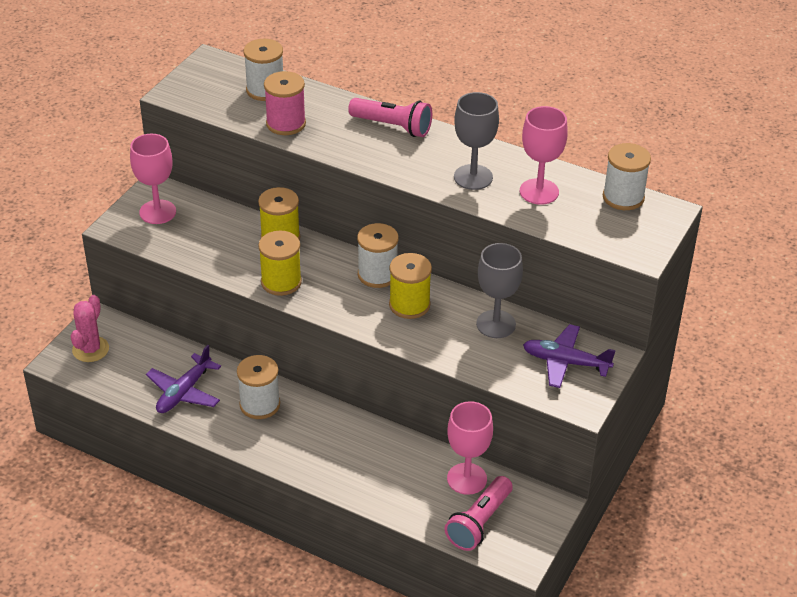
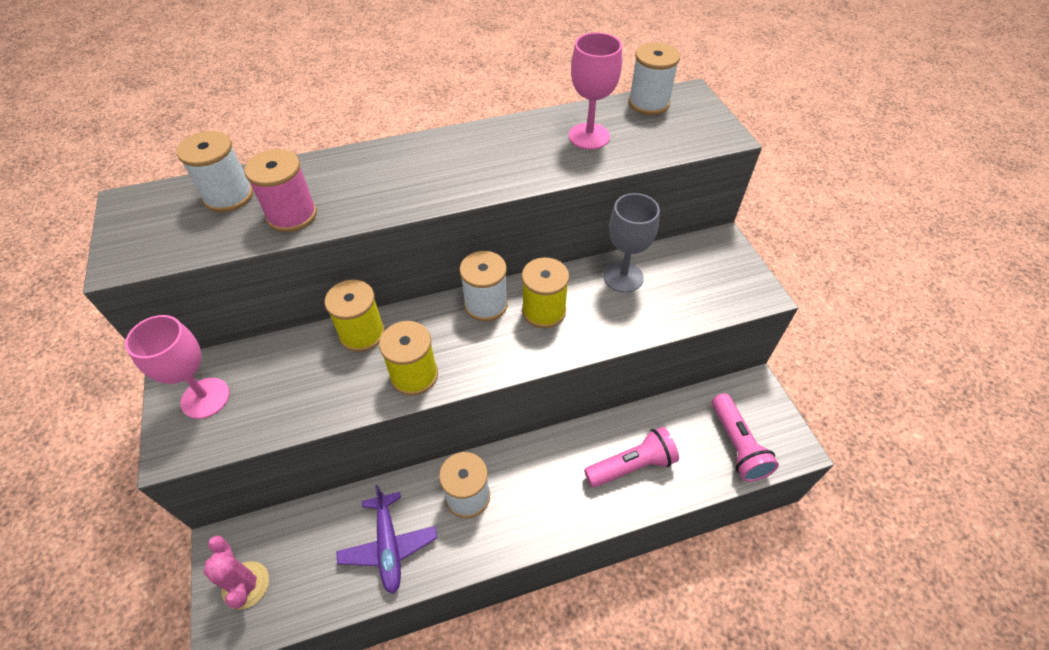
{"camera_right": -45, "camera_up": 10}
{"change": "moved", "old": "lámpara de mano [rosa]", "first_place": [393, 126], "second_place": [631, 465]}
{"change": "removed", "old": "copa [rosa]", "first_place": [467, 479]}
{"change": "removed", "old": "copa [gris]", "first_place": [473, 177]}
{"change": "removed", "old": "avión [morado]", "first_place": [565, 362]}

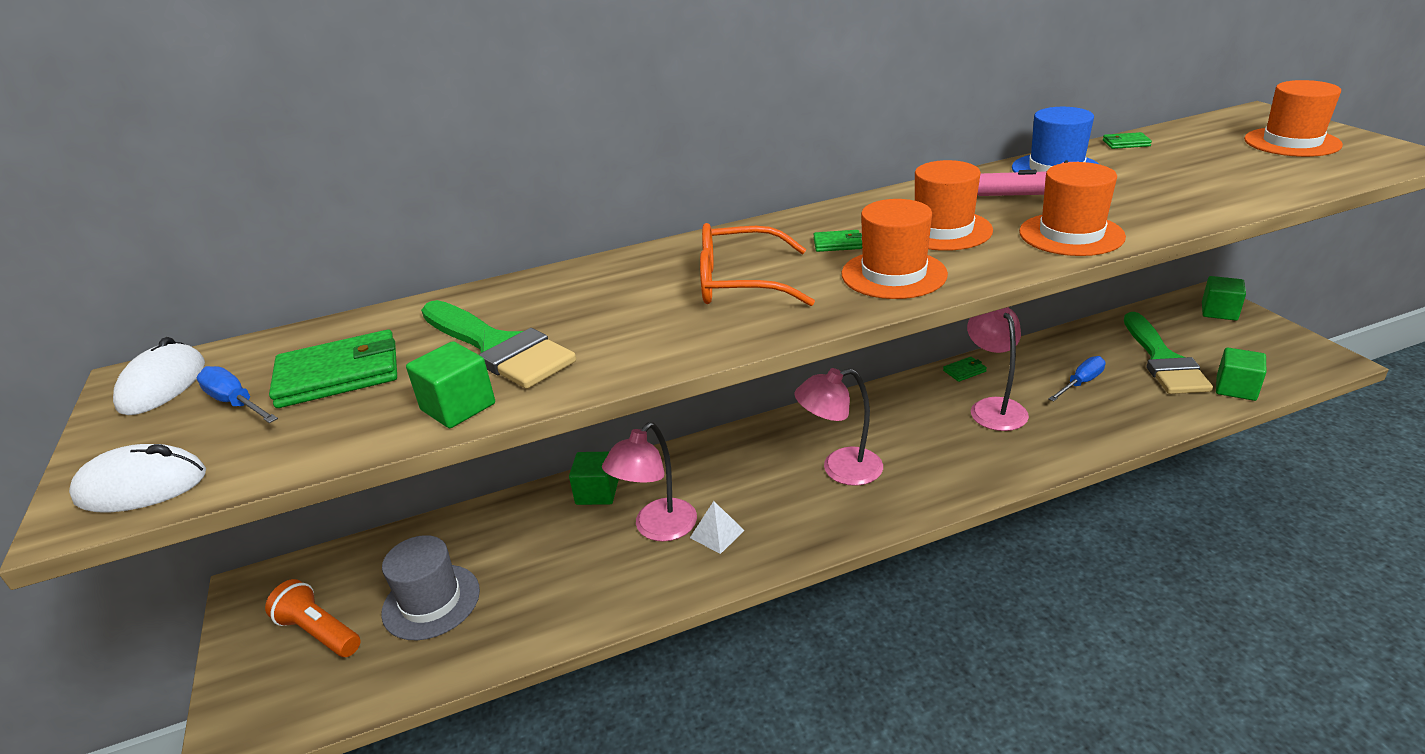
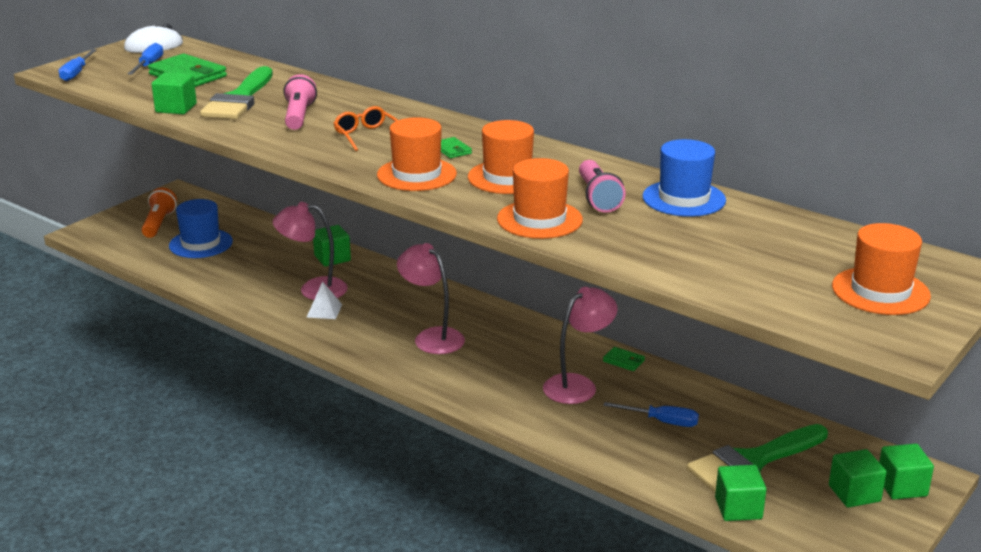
{"camera_right": 55, "camera_up": -5}
{"change": "replaced", "old": "ratón [blanco]", "new": "destornillador [azul]", "first_place": [142, 486], "second_place": [76, 73]}
{"change": "recoloured", "old": "sombrero [gris]", "new": "sombrero [azul]", "first_place": [431, 601], "second_place": [201, 244]}
{"change": "resized", "old": "gafas [naranja]", "first_place": [739, 283], "second_place": [366, 135], "factor": 0.64}
{"change": "removed", "old": "cartera [verde]", "first_place": [1126, 143]}
{"change": "added", "new": "lámpara de mano [rosa]", "second_place": [299, 116]}
{"change": "added", "new": "cubo [verde]", "second_place": [854, 493]}

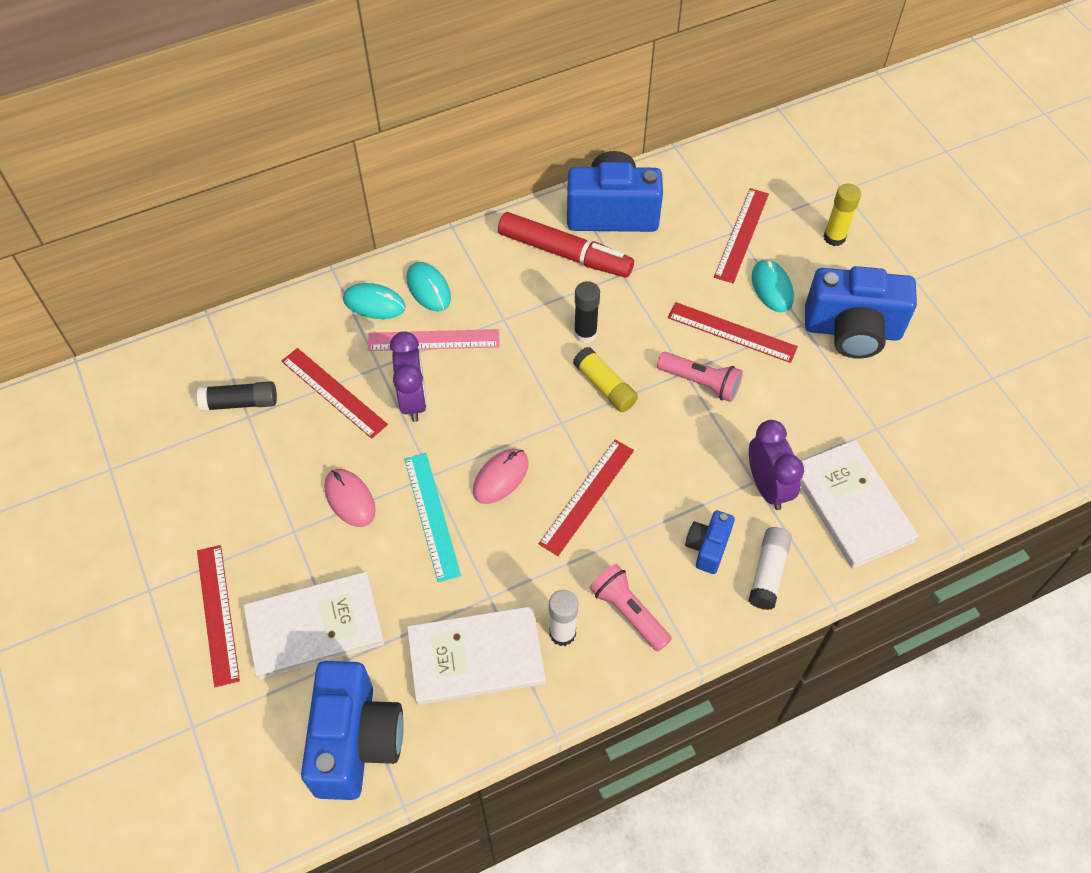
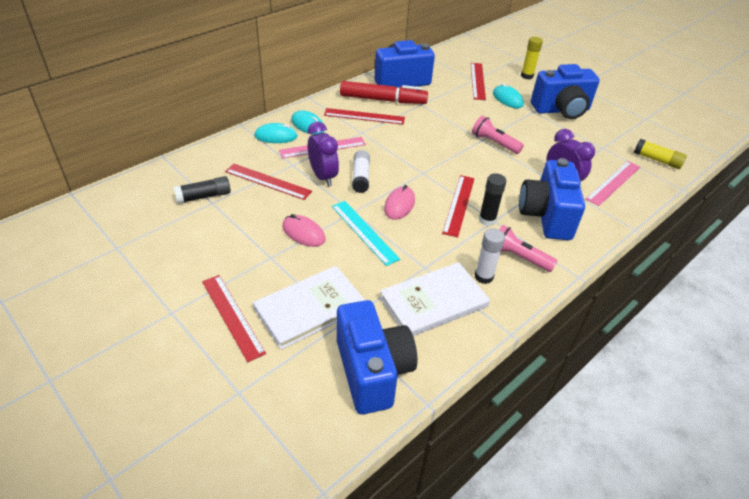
{"camera_right": -20, "camera_up": -15}
{"change": "moved", "old": "barra de pegamento [amarillo]", "first_place": [605, 386], "second_place": [657, 160]}
{"change": "moved", "old": "barra de pegamento [negro]", "first_place": [585, 333], "second_place": [487, 220]}
{"change": "turned", "old": "lámpara de mano [rosa]", "first_place": [701, 383], "second_place": [494, 143], "degrees": -150}
{"change": "moved", "old": "regla [rojo]", "first_place": [732, 332], "second_place": [364, 116]}
{"change": "resized", "old": "cámara [azul]", "first_place": [707, 547], "second_place": [546, 216], "factor": 2.01}
{"change": "moved", "old": "barra de pegamento [blanco]", "first_place": [768, 572], "second_place": [360, 177]}
{"change": "replaced", "old": "libro [blanco]", "new": "regla [rosa]", "first_place": [851, 505], "second_place": [613, 182]}

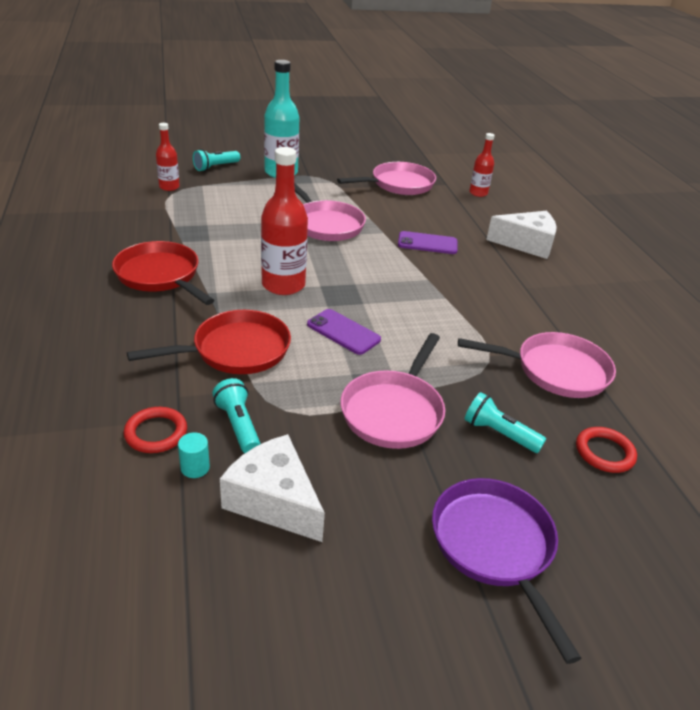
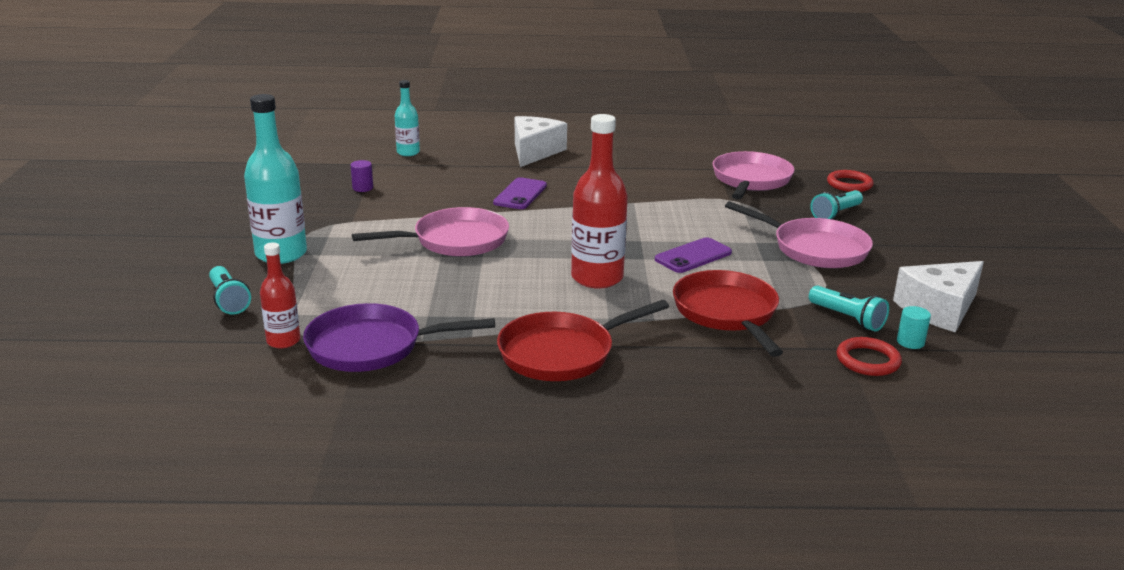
{"camera_right": -75, "camera_up": -10}
{"change": "turned", "old": "lámpara de mano [turquesa]", "first_place": [238, 425], "second_place": [847, 318], "degrees": -120}
{"change": "replaced", "old": "sartén [rosa]", "new": "cilindro [morado]", "first_place": [398, 184], "second_place": [362, 188]}
{"change": "moved", "old": "sartén [morado]", "first_place": [495, 547], "second_place": [372, 346]}
{"change": "recoloured", "old": "botella [rojo]", "new": "botella [turquesa]", "first_place": [478, 193], "second_place": [408, 152]}

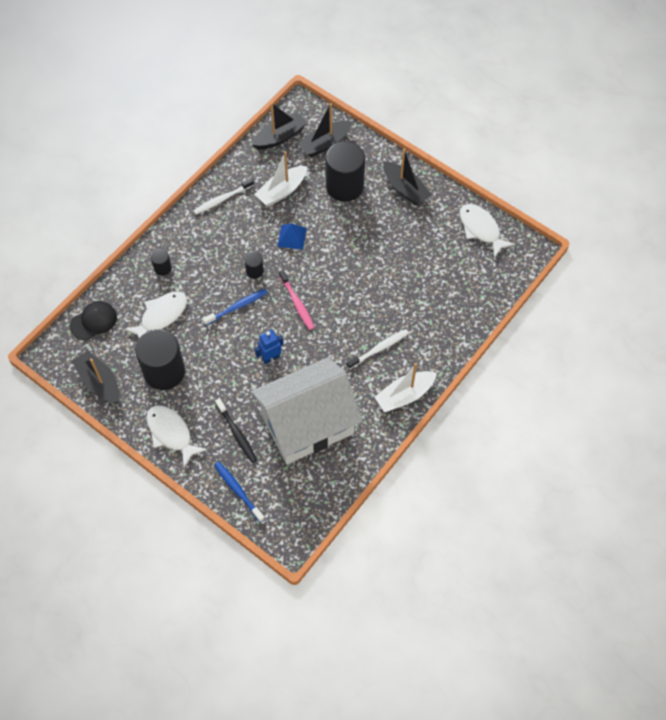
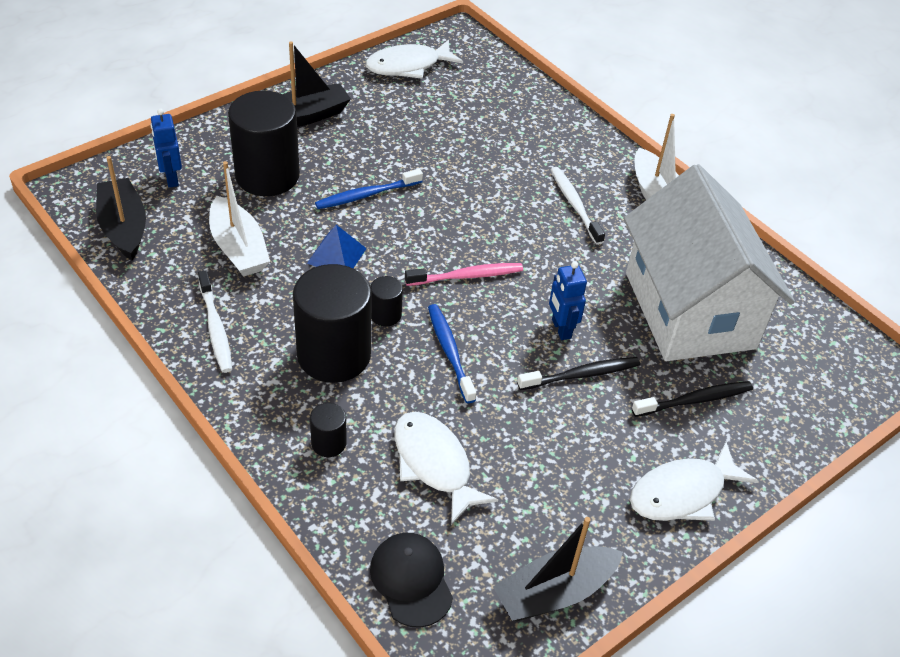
{"camera_right": -80, "camera_up": -15}
{"change": "moved", "old": "cilindro [negro]", "first_place": [164, 371], "second_place": [334, 355]}
{"change": "moved", "old": "cepillo de dientes [azul]", "first_place": [238, 490], "second_place": [366, 195]}
{"change": "replaced", "old": "barco [negro]", "new": "robot [azul]", "first_place": [325, 144], "second_place": [171, 178]}
{"change": "added", "new": "cepillo de dientes [negro]", "second_place": [581, 375]}

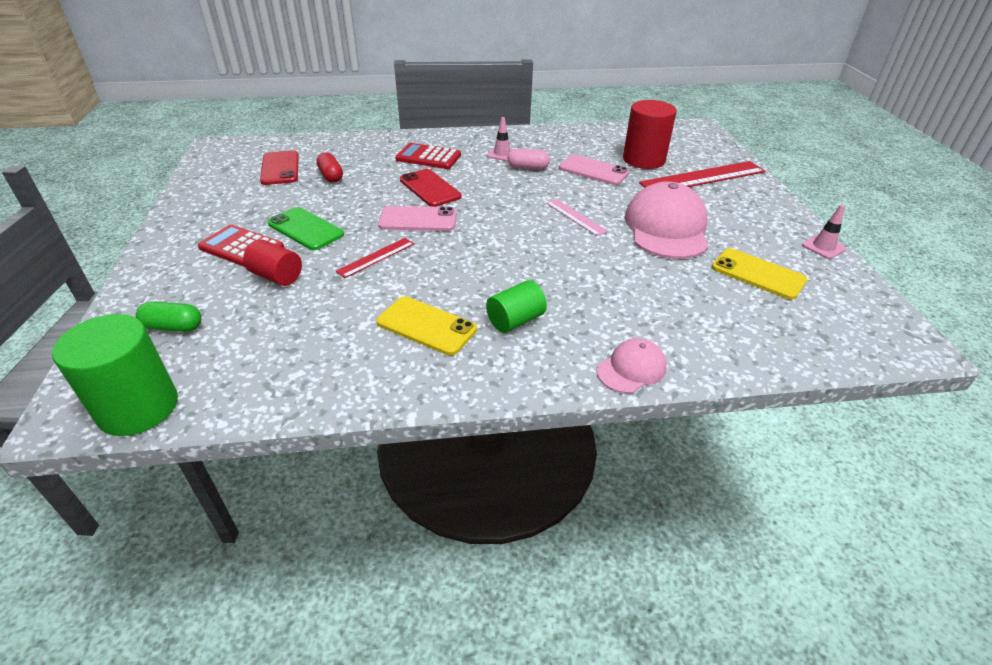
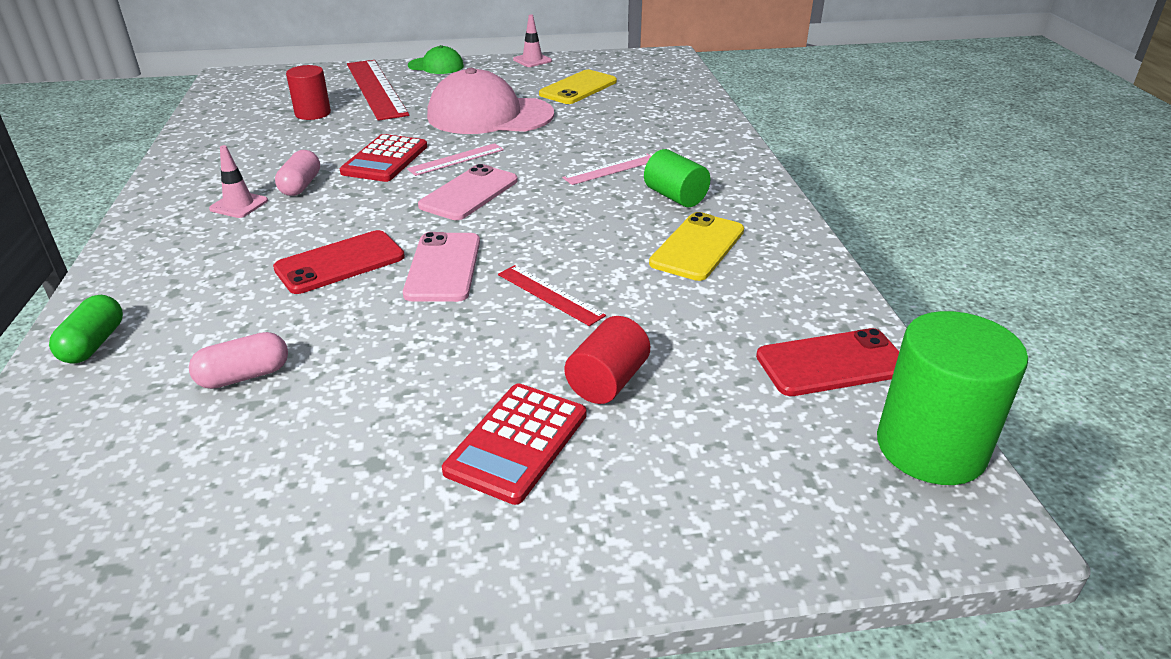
{"camera_right": -90, "camera_up": -5}
{"change": "moved", "old": "cápsula [verde]", "first_place": [173, 327], "second_place": [94, 344]}
{"change": "moved", "old": "móvil [rojo]", "first_place": [280, 168], "second_place": [832, 363]}
{"change": "removed", "old": "móvil [verde]", "first_place": [306, 229]}
{"change": "recoloured", "old": "cápsula [rojo]", "new": "cápsula [rosa]", "first_place": [331, 176], "second_place": [244, 376]}
{"change": "moved", "old": "calculadora [rojo]", "first_place": [428, 157], "second_place": [385, 159]}
{"change": "moved", "old": "móvil [rosa]", "first_place": [593, 171], "second_place": [469, 193]}
{"change": "removed", "old": "gorra [rosa]", "first_place": [631, 369]}
{"change": "resized", "old": "cilindro [rojo]", "first_place": [644, 160], "second_place": [313, 113], "factor": 0.61}
{"change": "added", "new": "gorra [verde]", "second_place": [436, 66]}
{"change": "added", "new": "regla [rosa]", "second_place": [611, 169]}

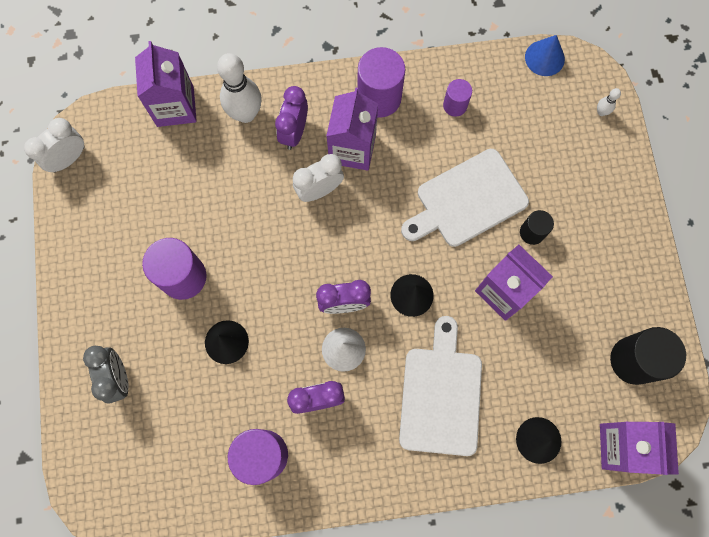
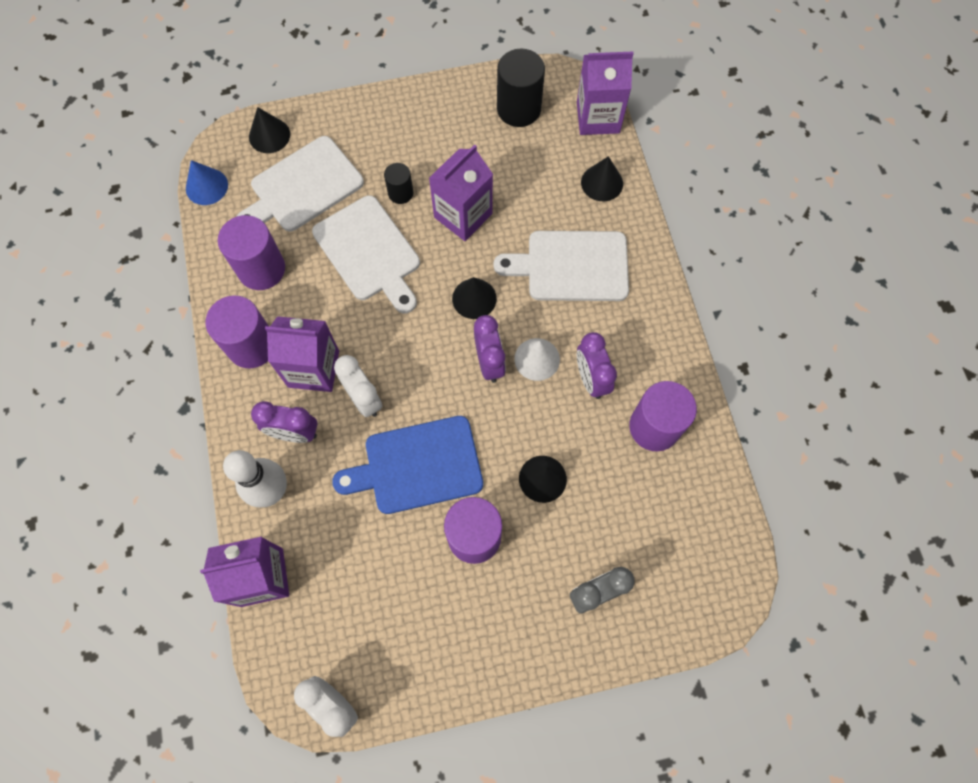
{"camera_right": -95, "camera_up": -5}
{"change": "resized", "old": "cilindro [morado]", "first_place": [455, 105], "second_place": [261, 269], "factor": 1.82}
{"change": "replaced", "old": "bolo [blanco]", "new": "cono [negro]", "first_place": [601, 112], "second_place": [269, 135]}
{"change": "added", "new": "tabla de cortar [blanco]", "second_place": [302, 187]}
{"change": "added", "new": "tabla de cortar [azul]", "second_place": [417, 466]}

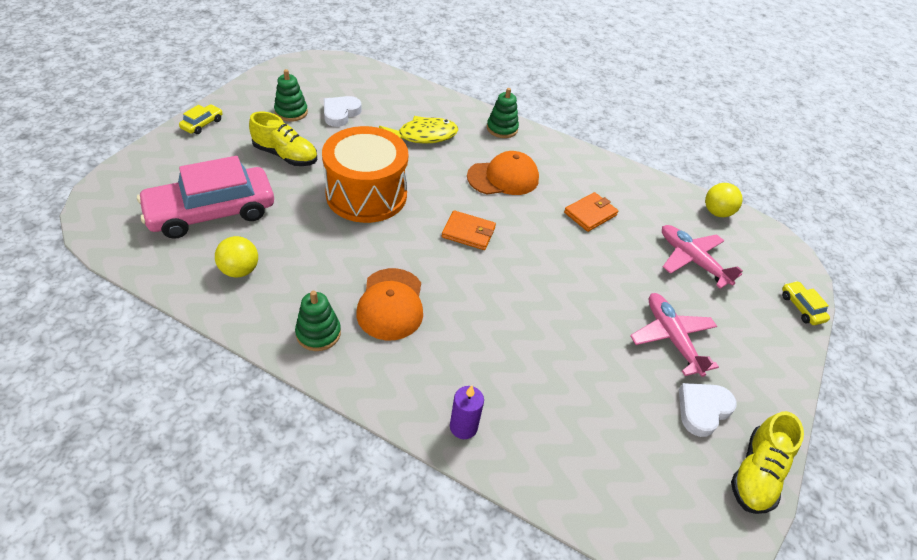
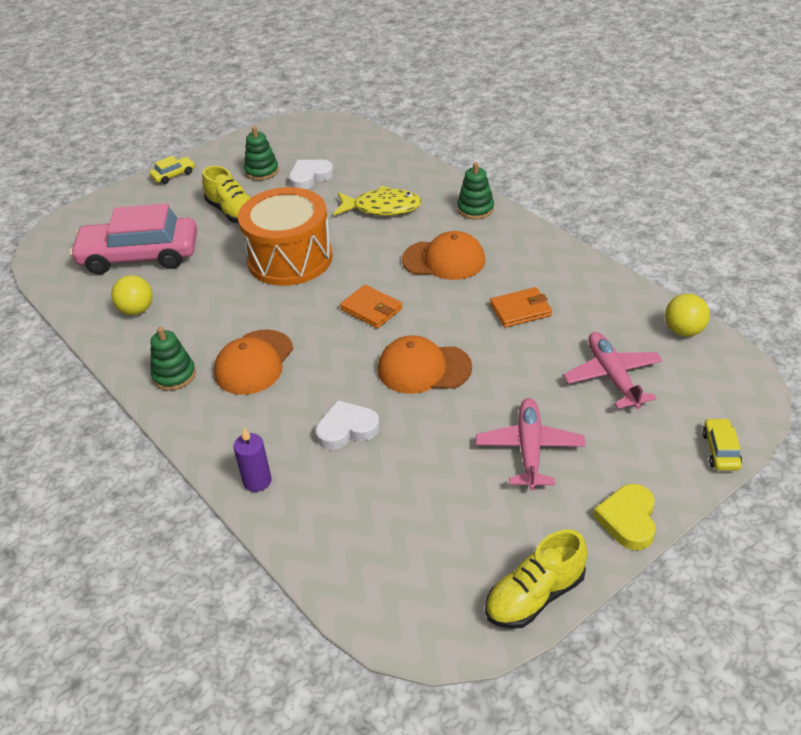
{"camera_right": 30, "camera_up": -5}
{"change": "moved", "old": "corazón [blanco]", "first_place": [702, 410], "second_place": [347, 429]}
{"change": "added", "new": "gorra [naranja]", "second_place": [424, 368]}
{"change": "added", "new": "corazón [amarillo]", "second_place": [628, 519]}

